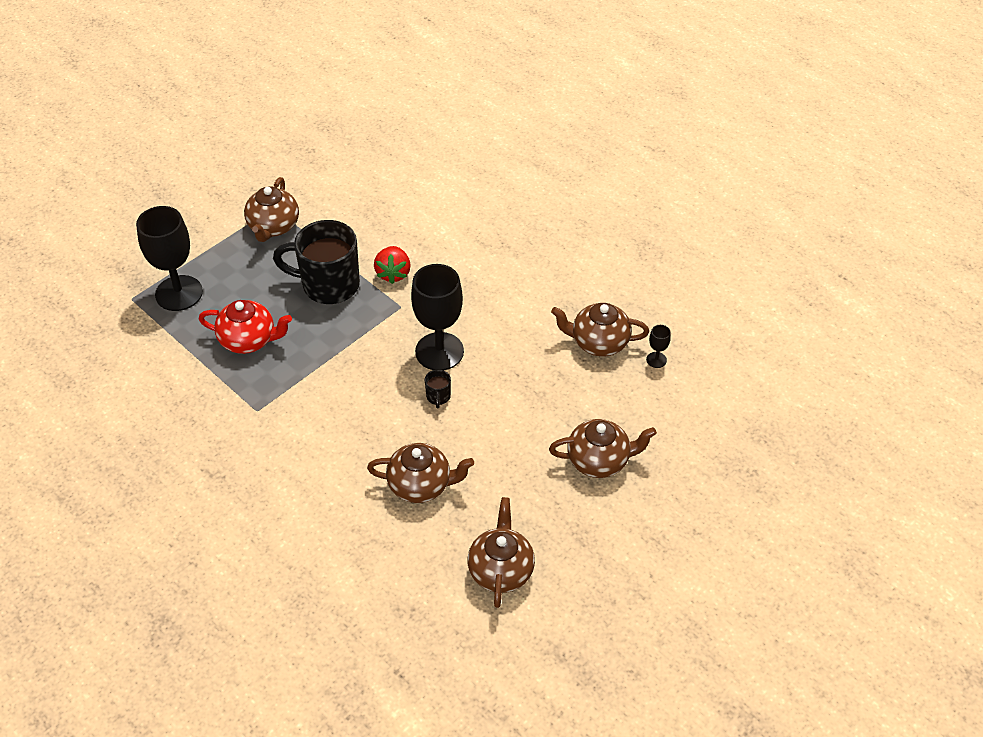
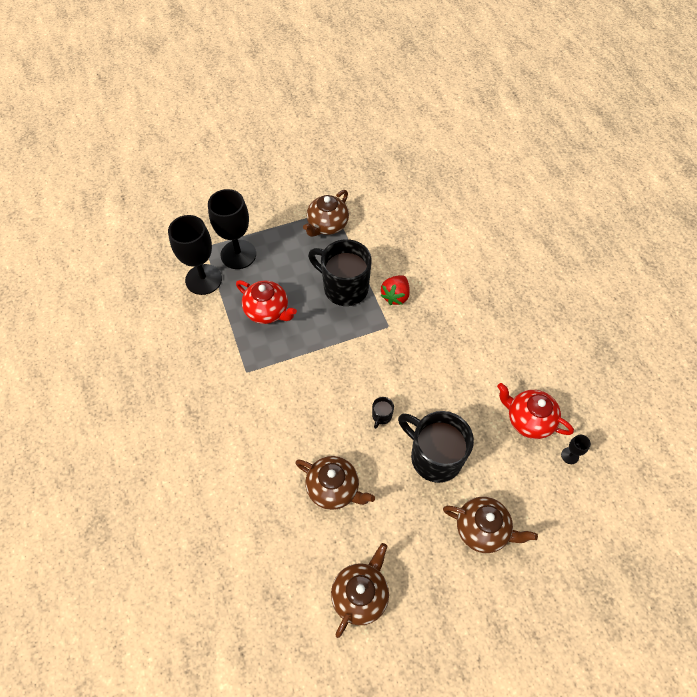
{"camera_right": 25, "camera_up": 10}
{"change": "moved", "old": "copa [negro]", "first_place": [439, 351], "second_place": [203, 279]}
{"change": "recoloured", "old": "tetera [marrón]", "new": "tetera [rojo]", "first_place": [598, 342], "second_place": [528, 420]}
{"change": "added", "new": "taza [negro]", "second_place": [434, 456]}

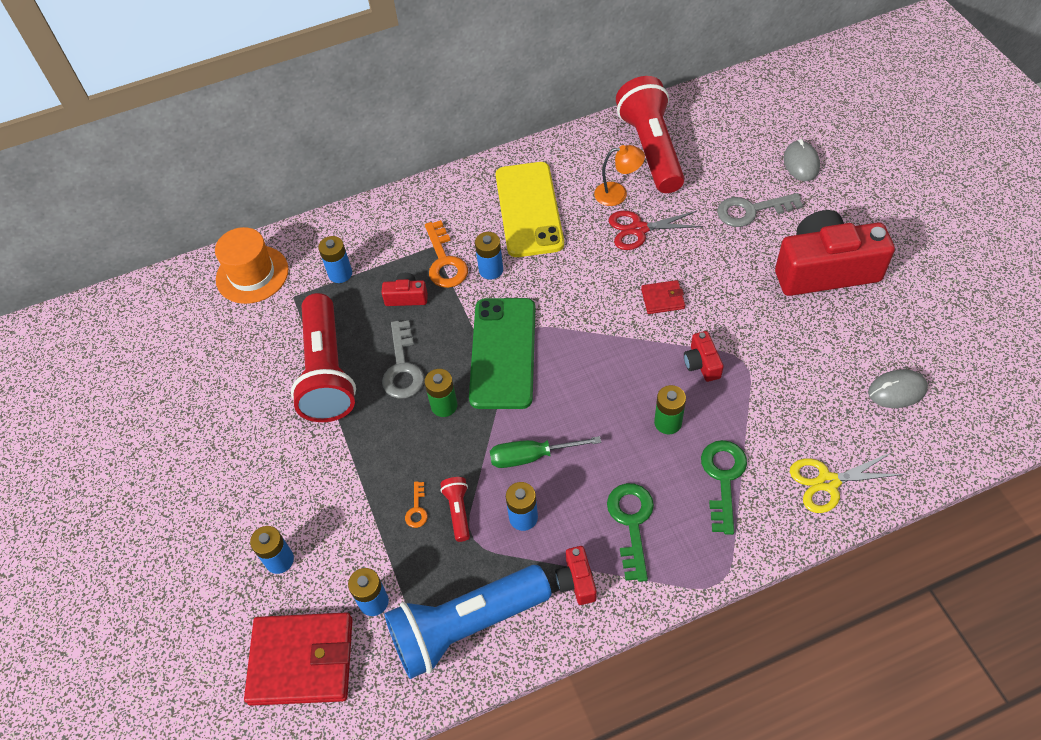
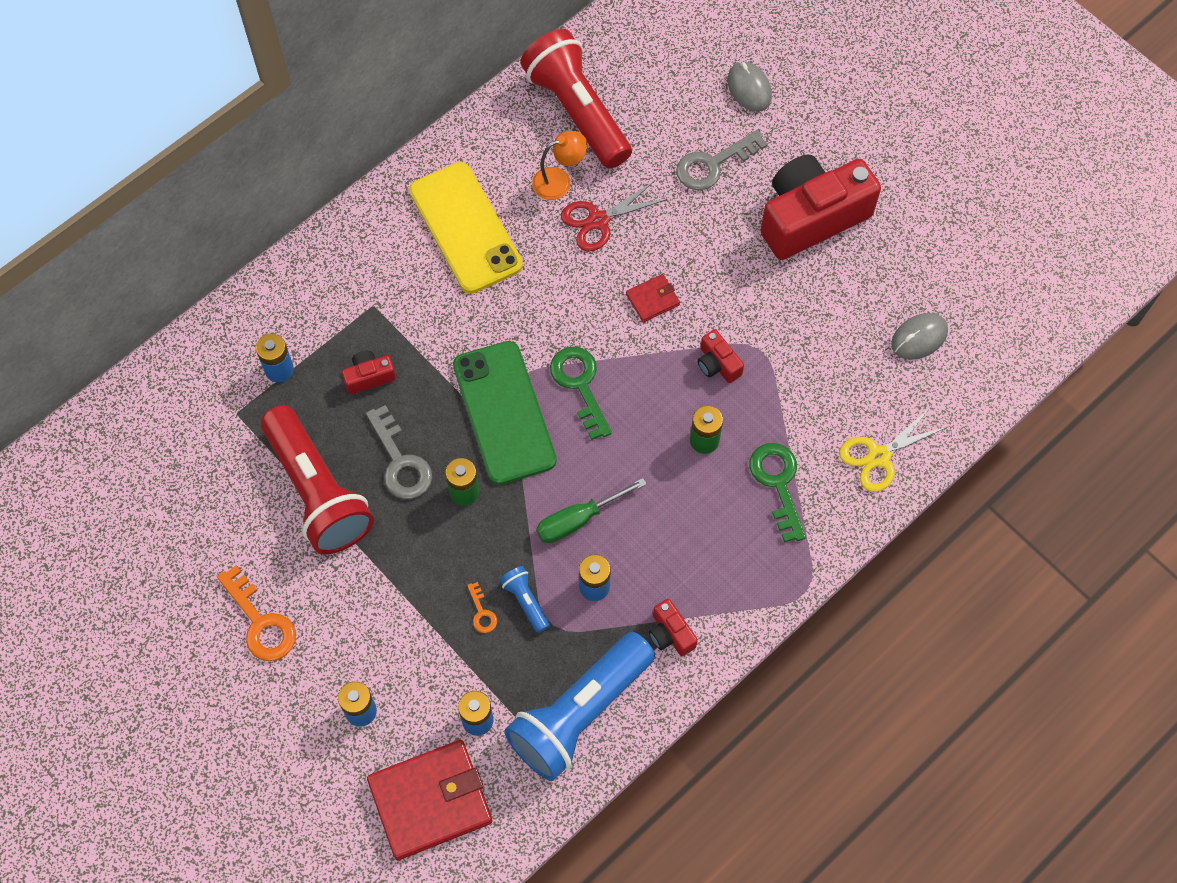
{"camera_right": -25, "camera_up": 10}
{"change": "removed", "old": "sombrero [naranja]", "first_place": [252, 274]}
{"change": "moved", "old": "llave [naranja]", "first_place": [444, 261], "second_place": [260, 622]}
{"change": "recoloured", "old": "lámpara de mano [rojo]", "new": "lámpara de mano [azul]", "first_place": [458, 511], "second_place": [525, 601]}
{"change": "removed", "old": "pila [azul]", "first_place": [491, 270]}
{"change": "moved", "old": "llave [verde]", "first_place": [631, 523], "second_place": [580, 385]}

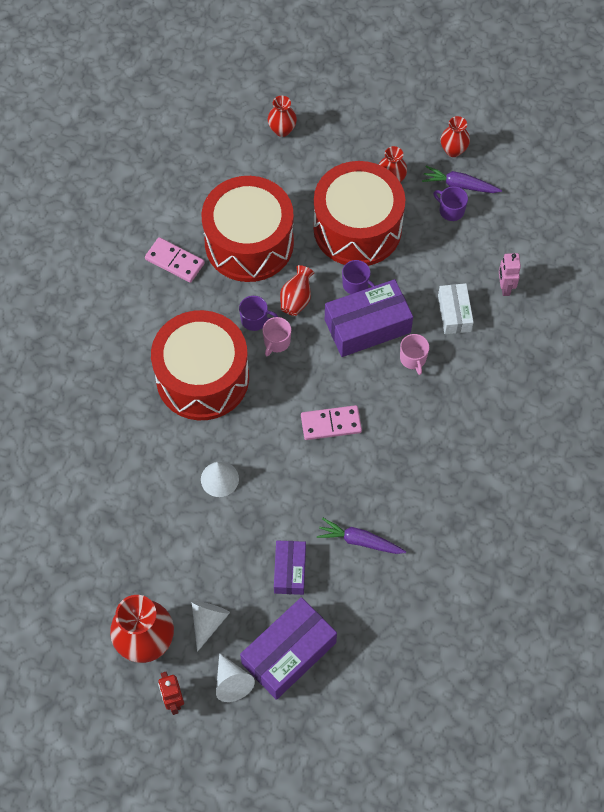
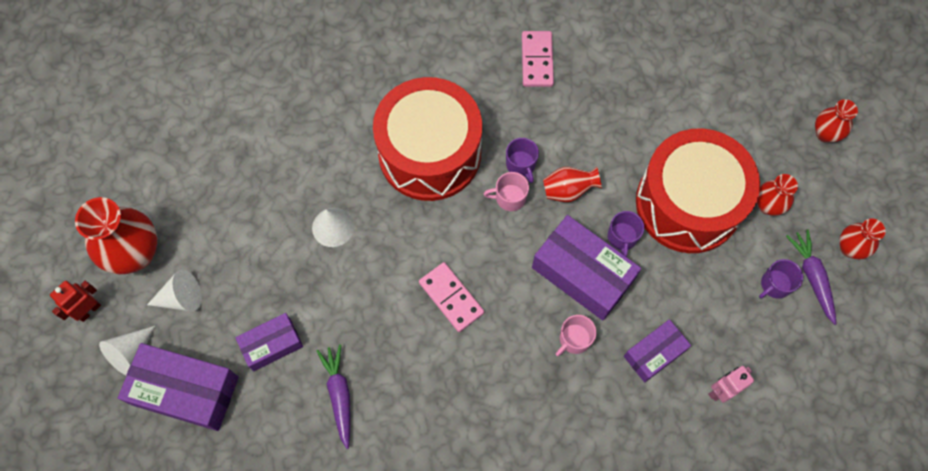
{"camera_right": 60, "camera_up": 5}
{"change": "removed", "old": "tambor [rojo]", "first_place": [249, 243]}
{"change": "moved", "old": "florero [rojo]", "first_place": [282, 130], "second_place": [825, 134]}
{"change": "turned", "old": "taza [morado]", "first_place": [451, 210], "second_place": [775, 284], "degrees": -135}
{"change": "recoloured", "old": "caja [blanco]", "new": "caja [morado]", "first_place": [454, 313], "second_place": [654, 353]}

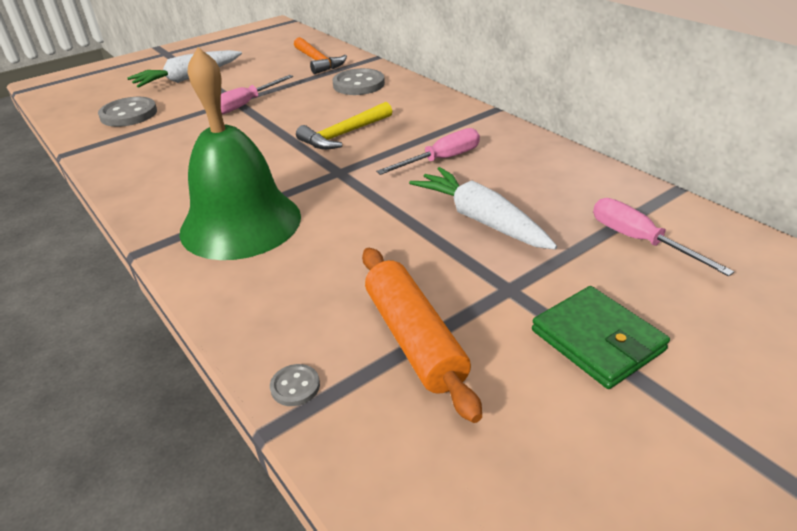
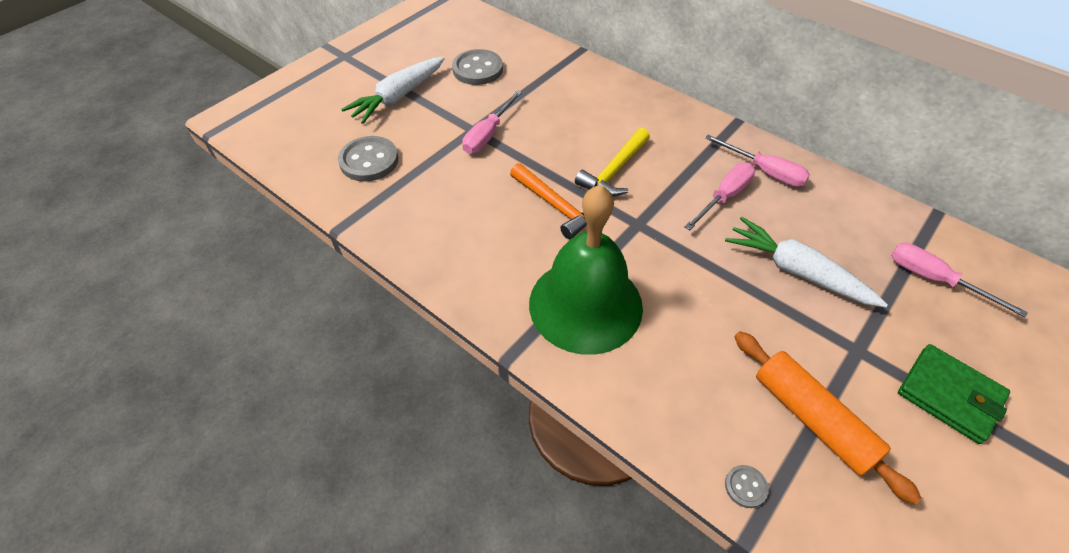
{"camera_right": -15, "camera_up": 15}
{"change": "moved", "old": "martillo [naranja]", "first_place": [318, 61], "second_place": [556, 206]}
{"change": "moved", "old": "botón [gris]", "first_place": [358, 84], "second_place": [477, 69]}
{"change": "added", "new": "destornillador [rosa]", "second_place": [764, 171]}

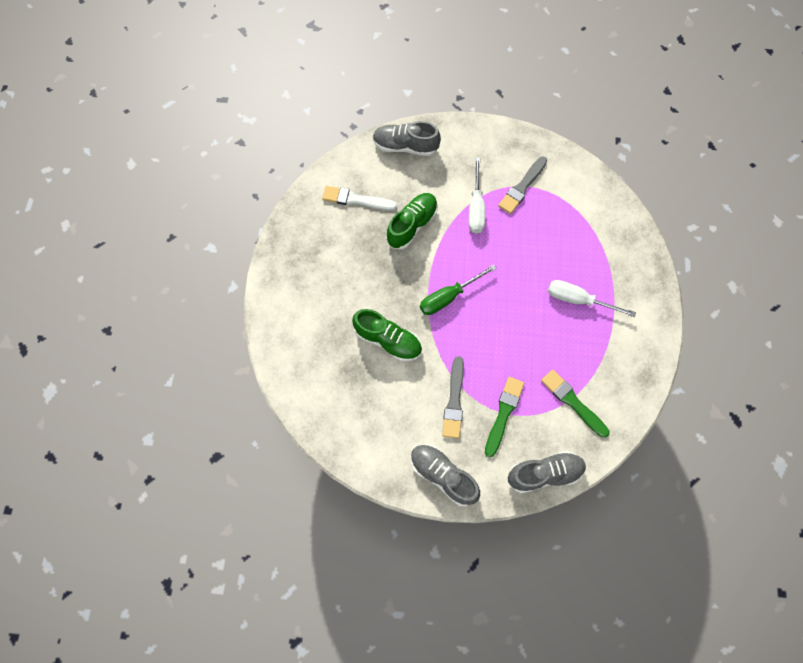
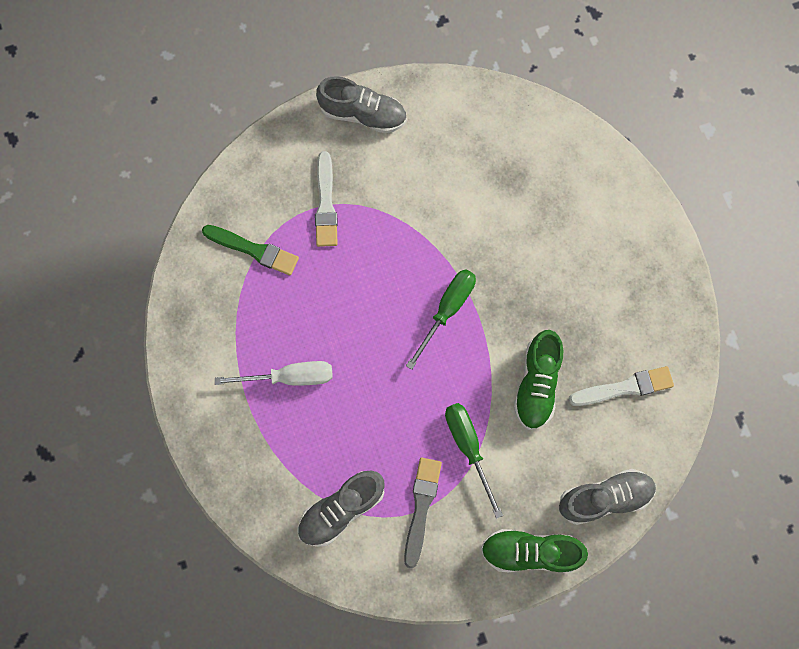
{"camera_right": 155, "camera_up": 5}
{"change": "moved", "old": "zapato [verde]", "first_place": [388, 340], "second_place": [529, 551]}
{"change": "removed", "old": "pincel [gris]", "first_place": [454, 400]}
{"change": "recoloured", "old": "destornillador [blanco]", "new": "destornillador [verde]", "first_place": [476, 207], "second_place": [468, 447]}
{"change": "recoloured", "old": "pincel [verde]", "new": "pincel [blanco]", "first_place": [503, 414], "second_place": [326, 204]}
{"change": "moved", "old": "zapato [gris]", "first_place": [544, 473], "second_place": [341, 509]}

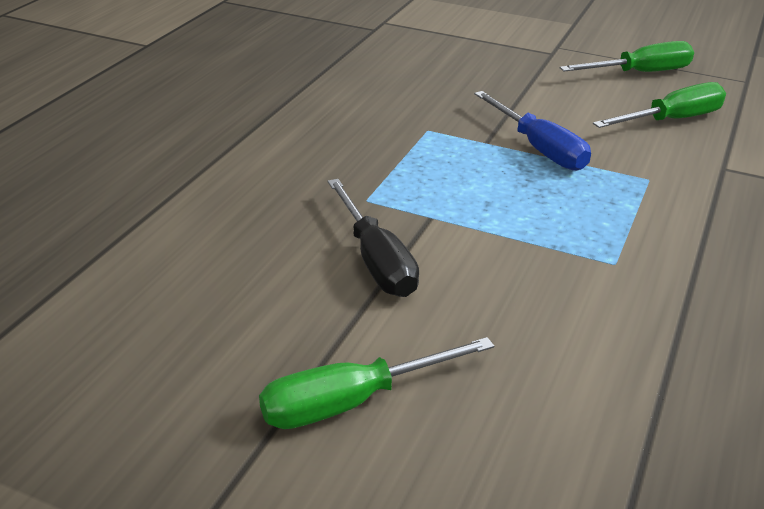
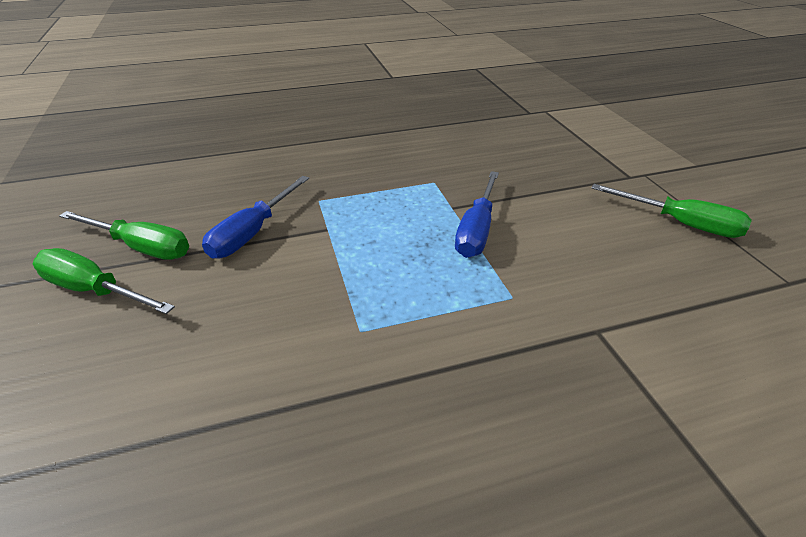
{"camera_right": 50, "camera_up": 5}
{"change": "recoloured", "old": "destornillador [negro]", "new": "destornillador [azul]", "first_place": [376, 260], "second_place": [252, 233]}
{"change": "moved", "old": "destornillador [verde]", "first_place": [672, 120], "second_place": [141, 247]}

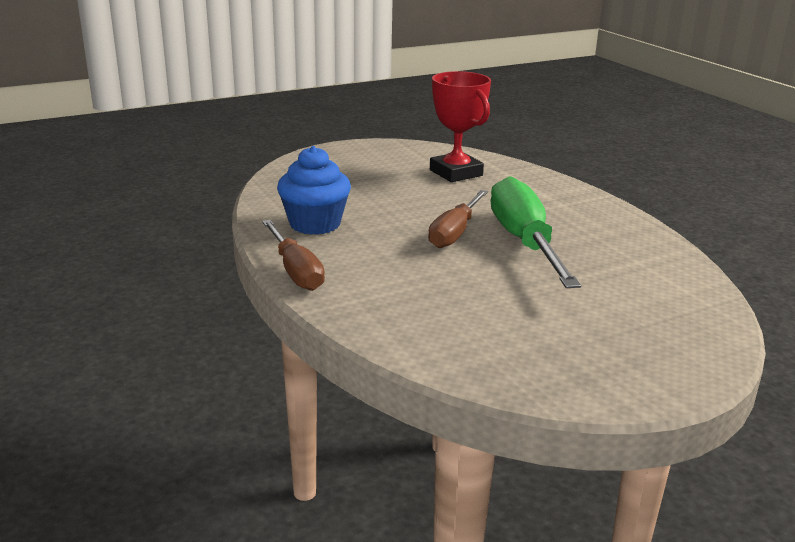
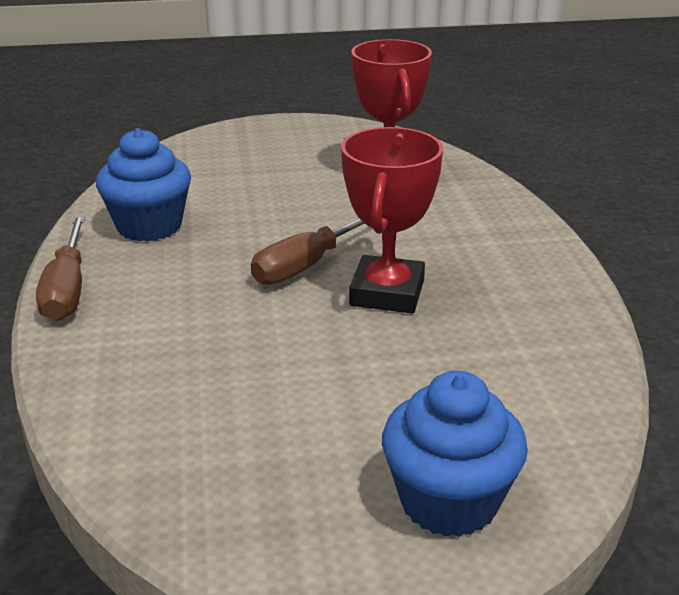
{"camera_right": 20, "camera_up": 5}
{"change": "replaced", "old": "destornillador [verde]", "new": "trofeo [rojo]", "first_place": [524, 242], "second_place": [387, 293]}
{"change": "added", "new": "magdalena [azul]", "second_place": [449, 501]}

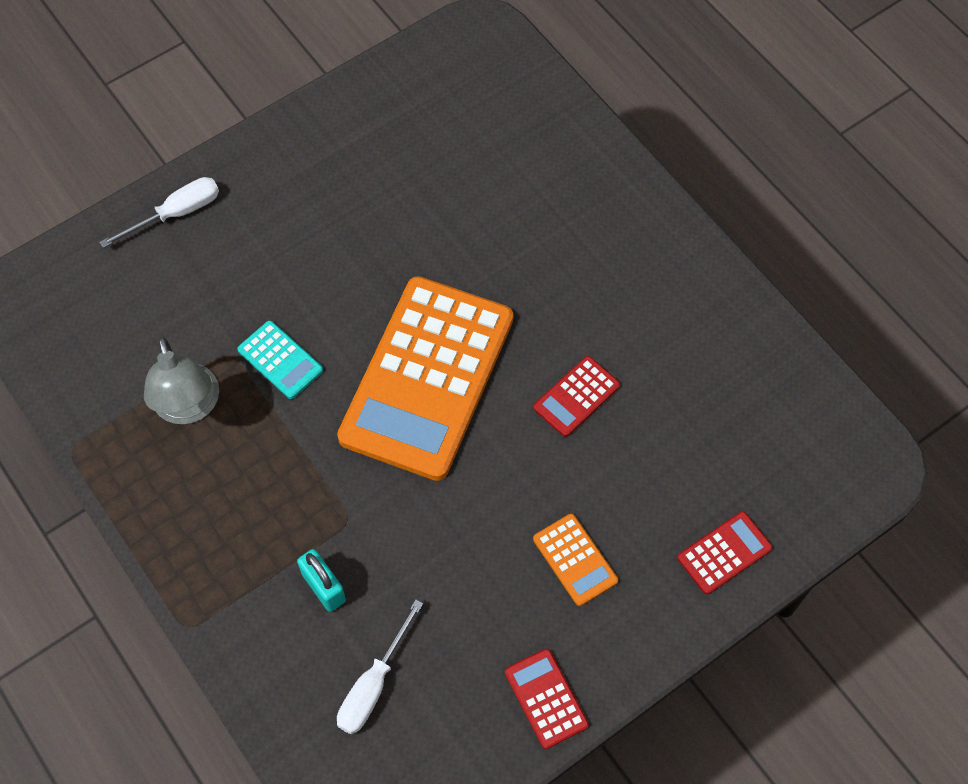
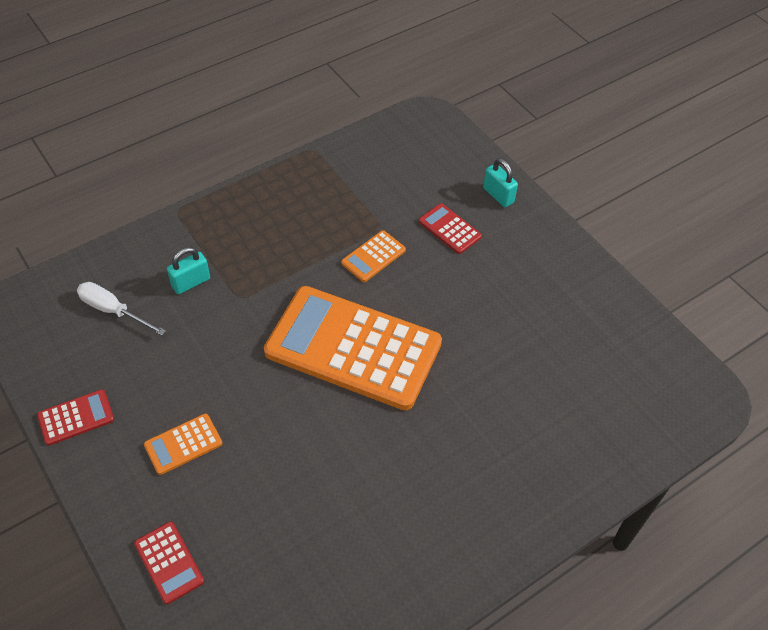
{"camera_right": 90, "camera_up": -10}
{"change": "replaced", "old": "destornillador [blanco]", "new": "candado [turquesa]", "first_place": [176, 213], "second_place": [498, 195]}
{"change": "removed", "old": "lámpara [gris]", "first_place": [188, 407]}
{"change": "recoloured", "old": "calculadora [turquesa]", "new": "calculadora [naranja]", "first_place": [280, 360], "second_place": [373, 256]}
{"change": "moved", "old": "calculadora [rojo]", "first_place": [576, 396], "second_place": [449, 229]}

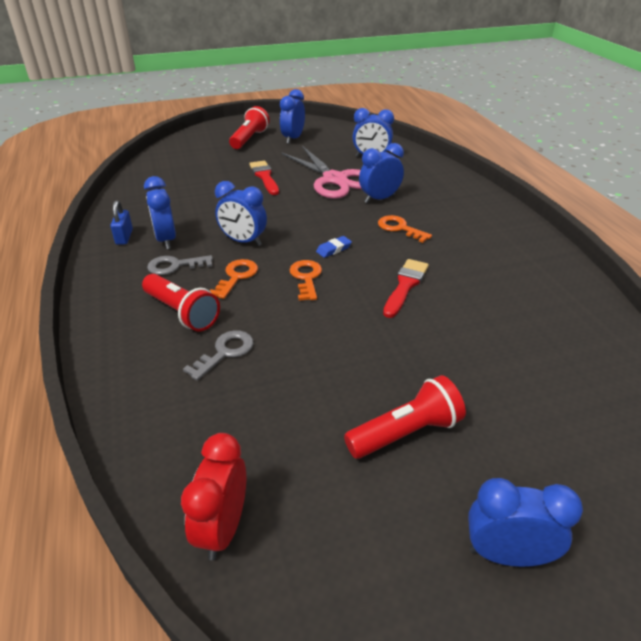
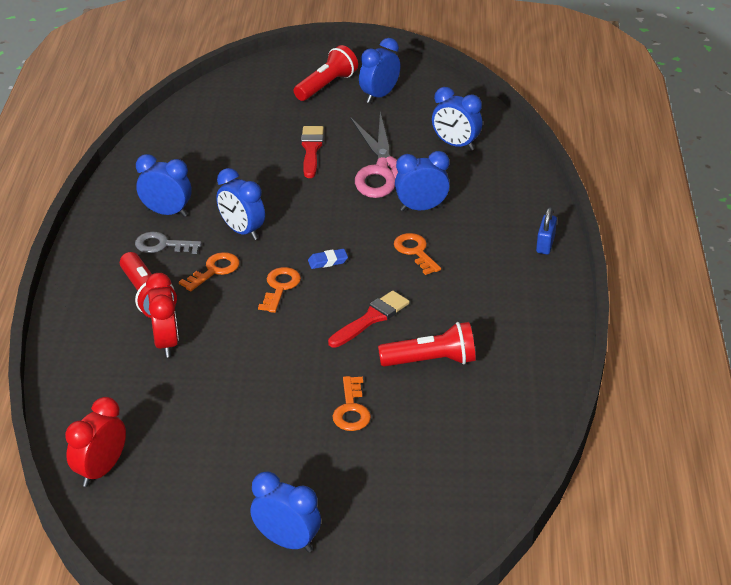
{"camera_right": 20, "camera_up": 0}
{"change": "moved", "old": "candado [azul]", "first_place": [124, 237], "second_place": [545, 244]}
{"change": "turned", "old": "despertador [azul]", "first_place": [166, 240], "second_place": [166, 212], "degrees": 105}
{"change": "replaced", "old": "llave [gris]", "new": "despertador [rojo]", "first_place": [225, 352], "second_place": [166, 343]}
{"change": "moved", "old": "lámpara de mano [rojo]", "first_place": [405, 433], "second_place": [431, 361]}
{"change": "added", "new": "llave [naranja]", "second_place": [351, 409]}

